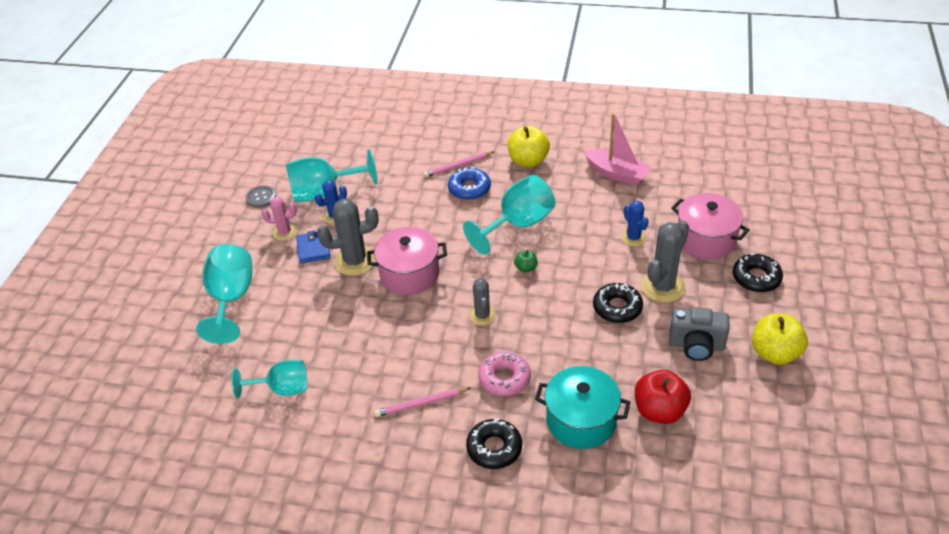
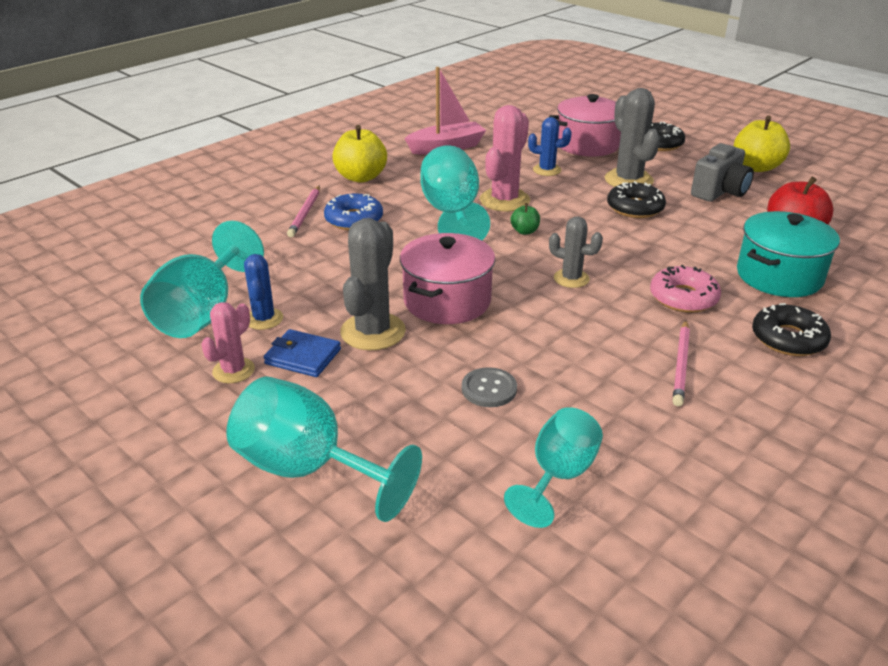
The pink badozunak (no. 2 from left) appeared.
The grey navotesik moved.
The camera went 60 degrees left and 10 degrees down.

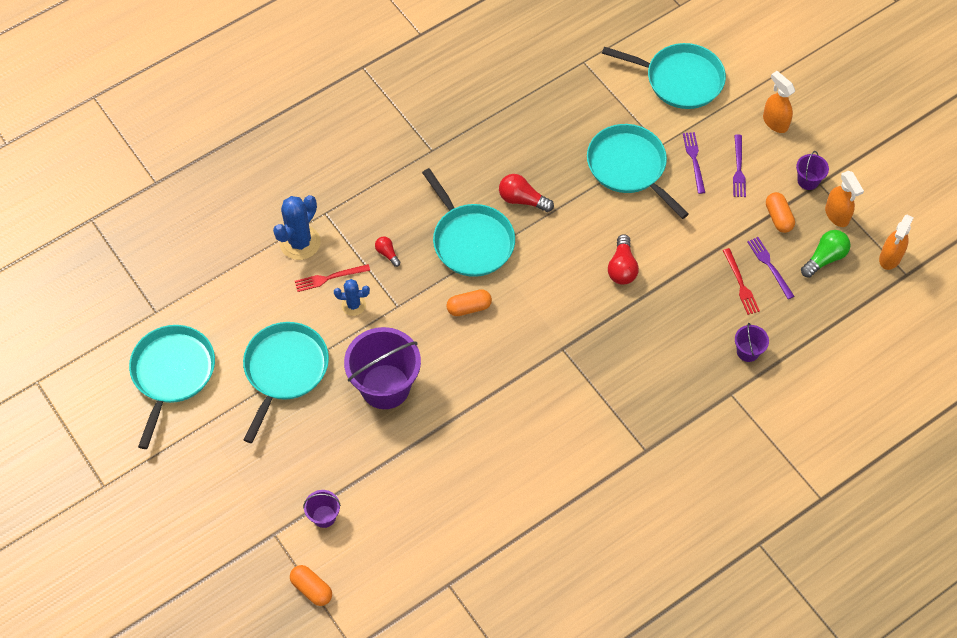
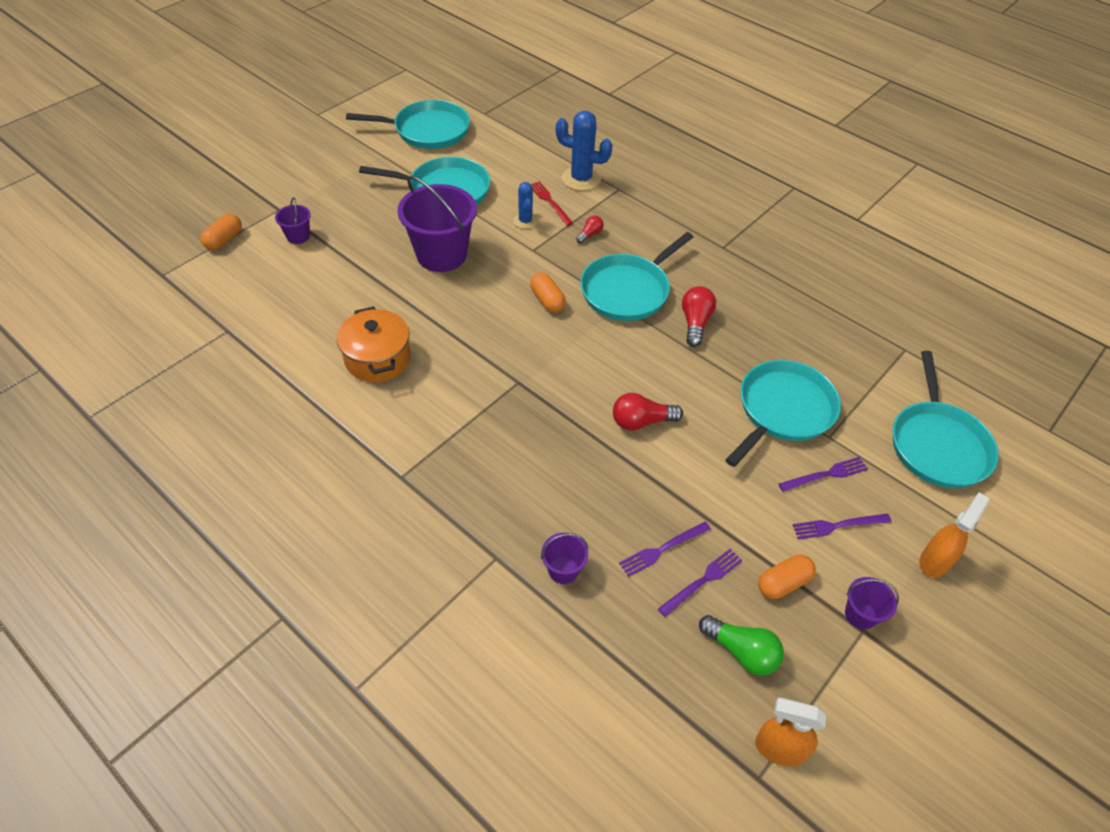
The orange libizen (no. 2 from left) disappeared.
The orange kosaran appeared.
The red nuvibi (no. 2 from left) became the purple nuvibi (no. 1 from left).
The camera went 75 degrees right and 10 degrees down.

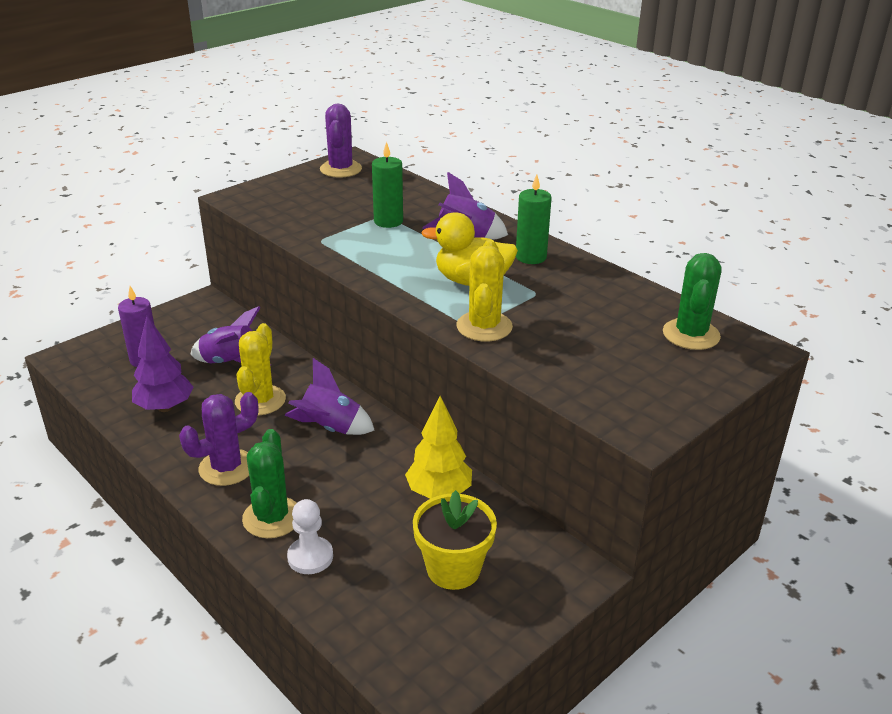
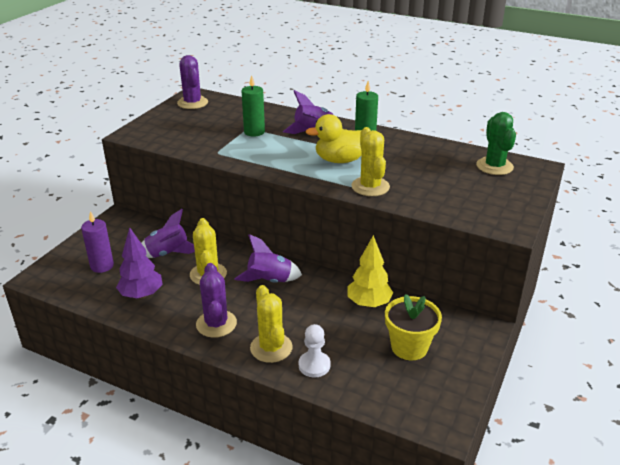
The green badozunak (no. 1 from left) became the yellow badozunak (no. 2 from left).
The purple badozunak (no. 1 from left in the first image) turned 45 degrees counterclockwise.
The camera went 20 degrees left and 0 degrees up.

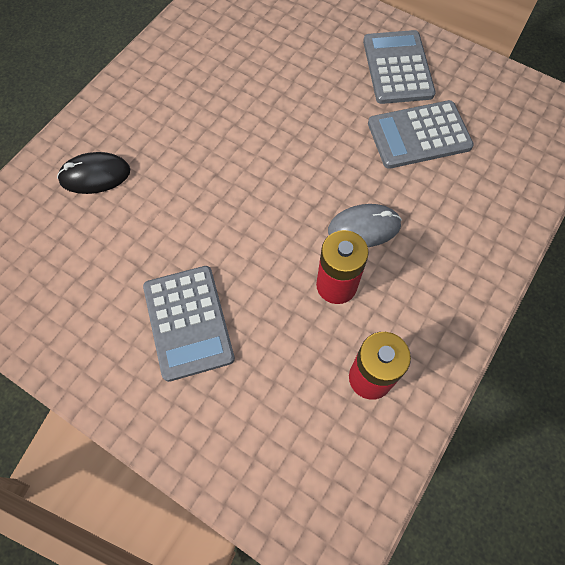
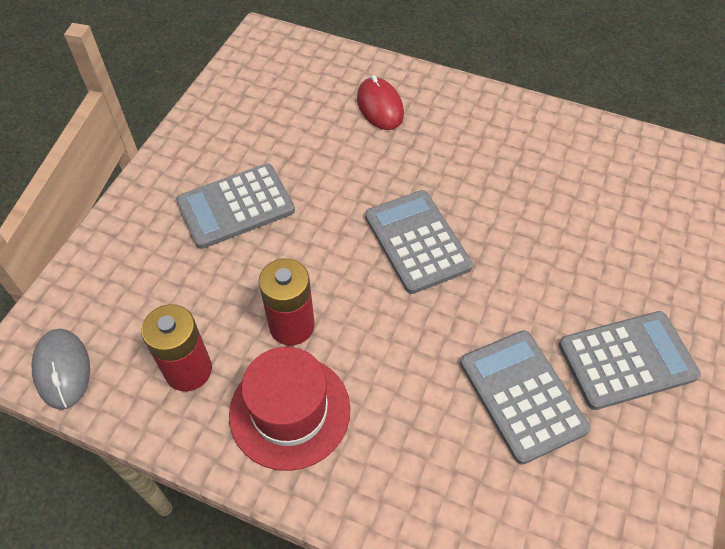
The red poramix appeared.
The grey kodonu (no. 2 from left) appeared.
The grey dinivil moved.
The black dinivil became the red dinivil.
The camera went 80 degrees right and 10 degrees down.

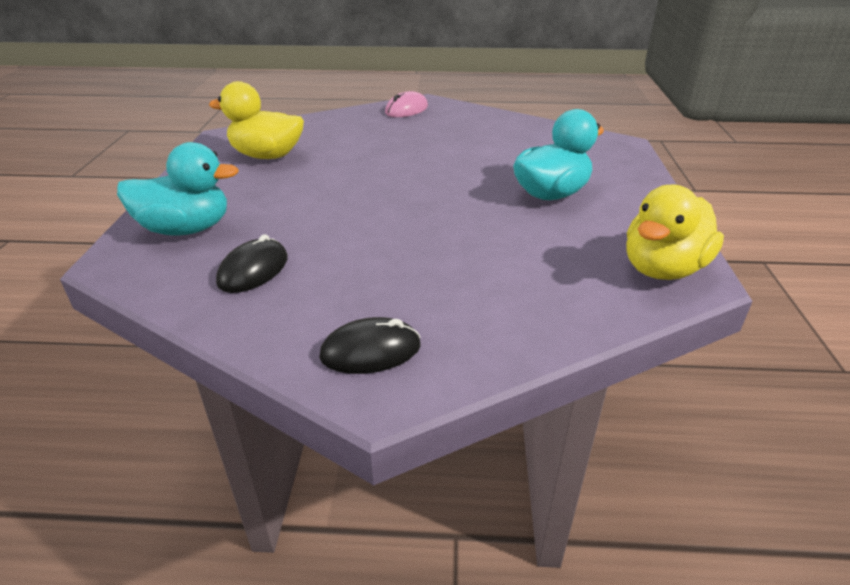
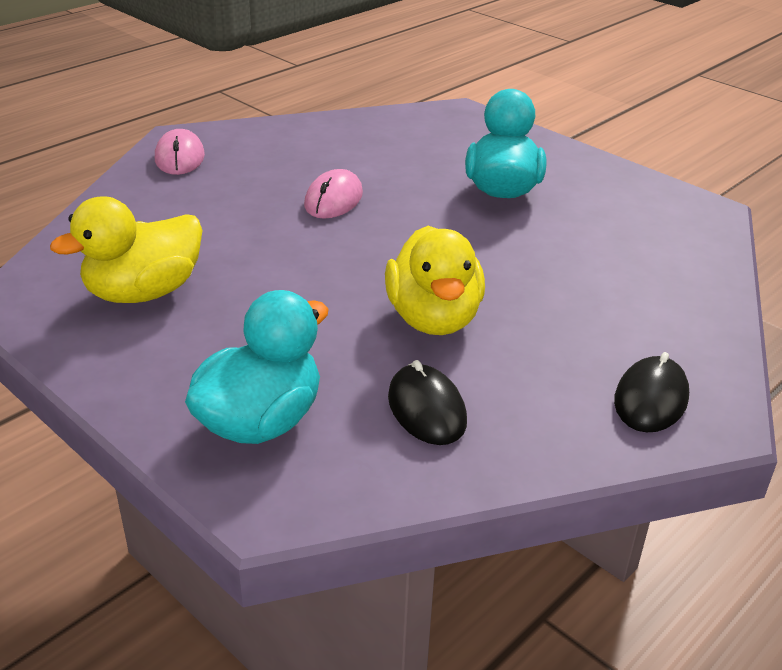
The pink dinivil (no. 2 from left) appeared.
The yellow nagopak (no. 2 from left) moved.
The camera went 50 degrees left and 0 degrees up.

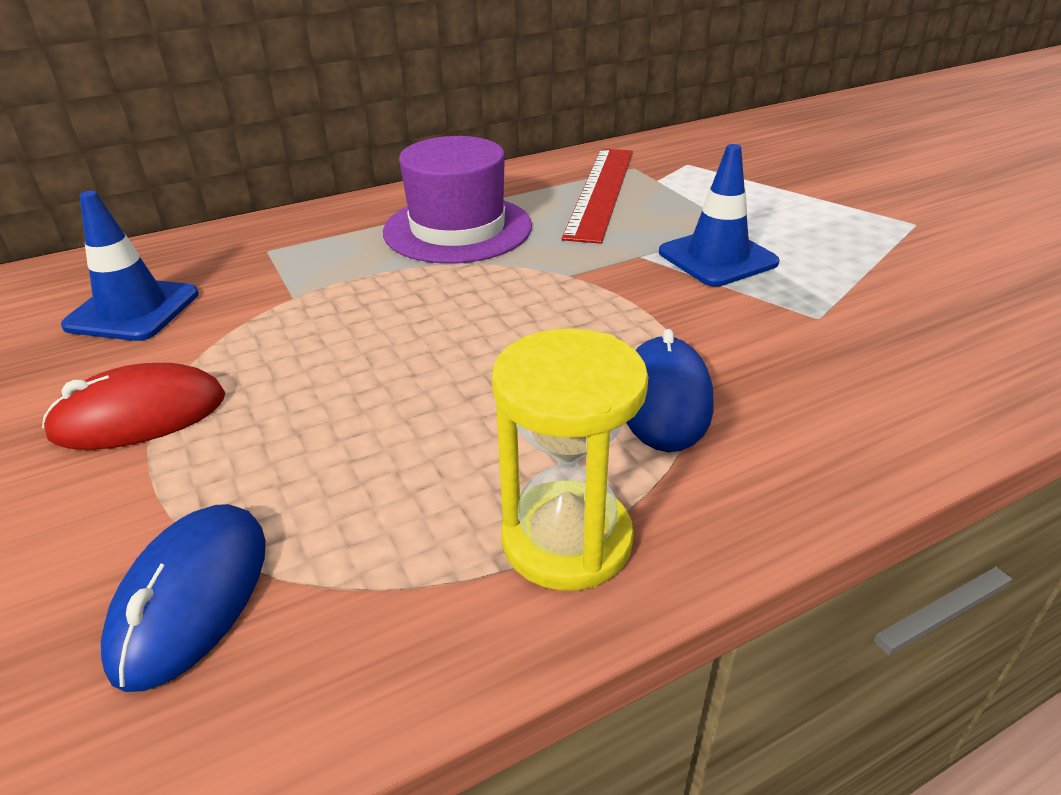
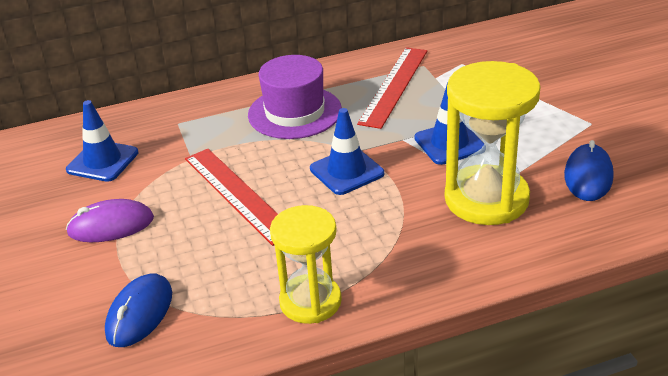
The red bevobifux (no. 1 from left) appeared.
The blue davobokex (no. 2 from left) appeared.
The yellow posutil (no. 2 from left) appeared.
The blue dinivil (no. 2 from left) moved.
The red dinivil became the purple dinivil.
The camera went 10 degrees right and 0 degrees up.

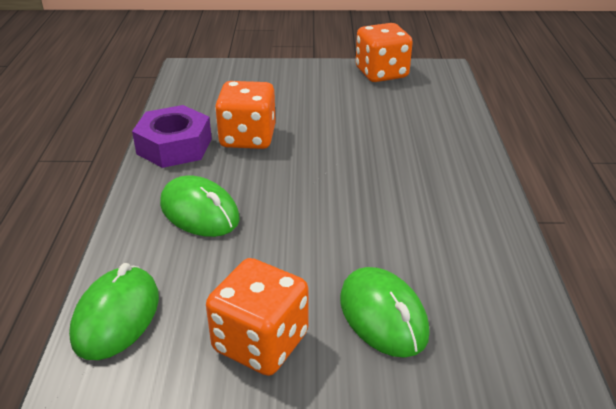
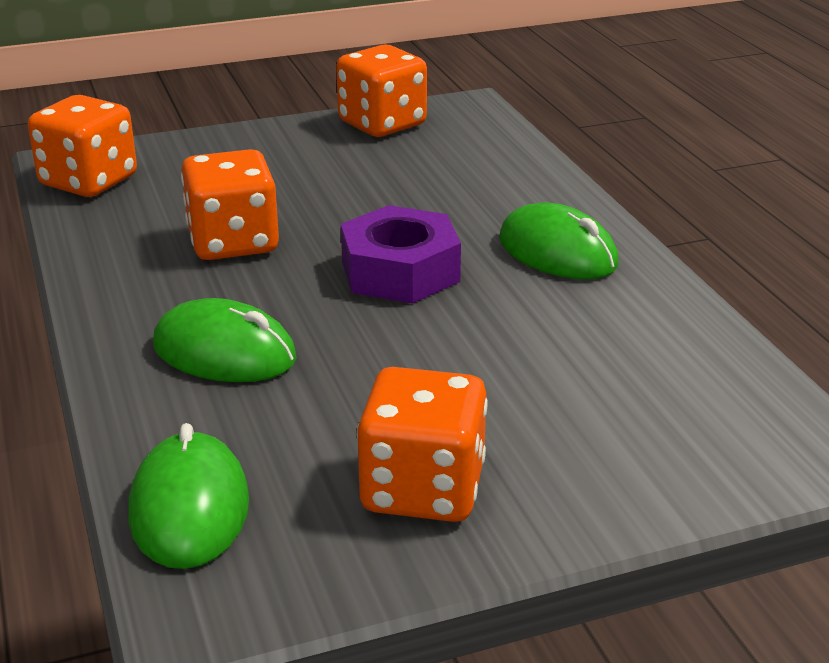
The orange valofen (no. 1 from left) appeared.
The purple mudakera moved.
The green dinivil (no. 3 from left) moved.
The camera went 20 degrees left and 5 degrees down.

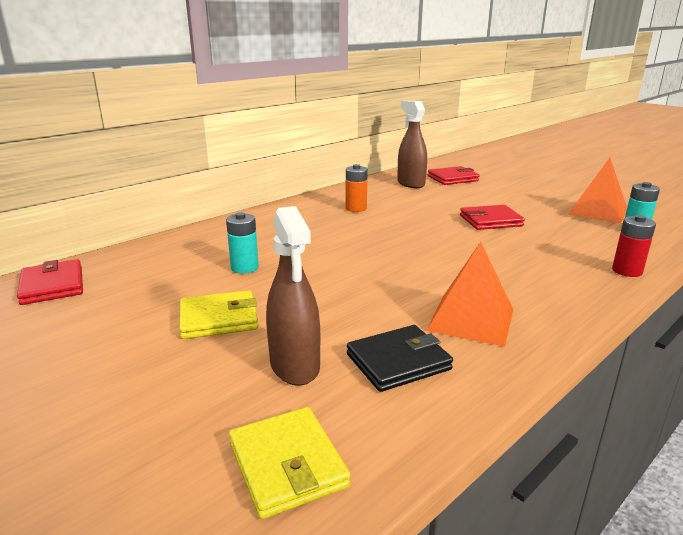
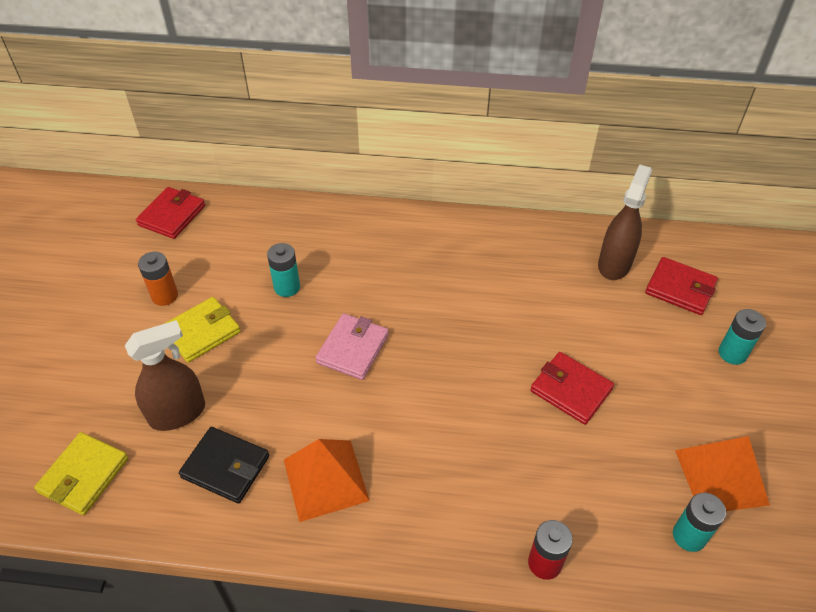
The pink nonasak appeared.
The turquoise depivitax (no. 3 from left) appeared.
The orange depivitax moved.
The yellow nonasak (no. 1 from left in the first image) turned 75 degrees counterclockwise.
The brown libizen (no. 1 from left) turned 150 degrees counterclockwise.
The camera went 50 degrees right and 25 degrees up.

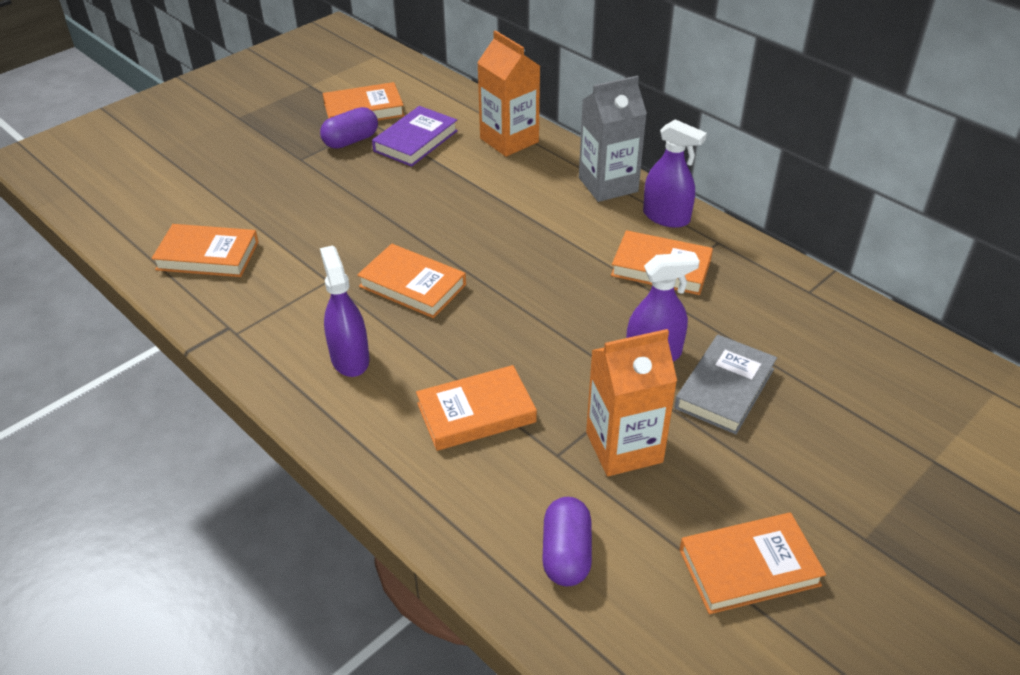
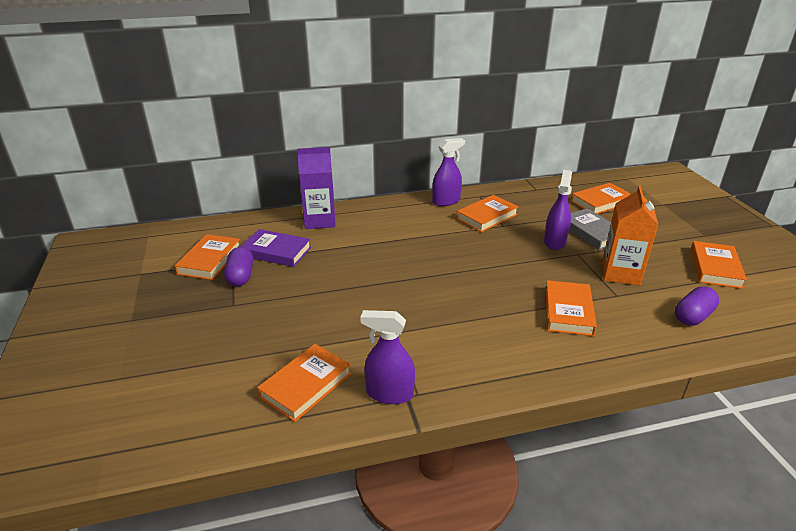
The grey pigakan disappeared.
The purple libizen (no. 1 from left) moved.
The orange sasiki (no. 3 from left in the first image) moved.
The orange pigakan (no. 1 from left) became the purple pigakan.
The purple sasiki turned 45 degrees counterclockwise.
The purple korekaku (no. 2 from left) turned 75 degrees counterclockwise.
The camera went 60 degrees left and 10 degrees down.

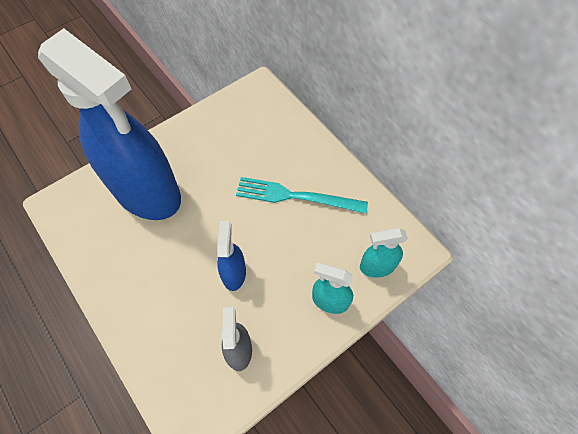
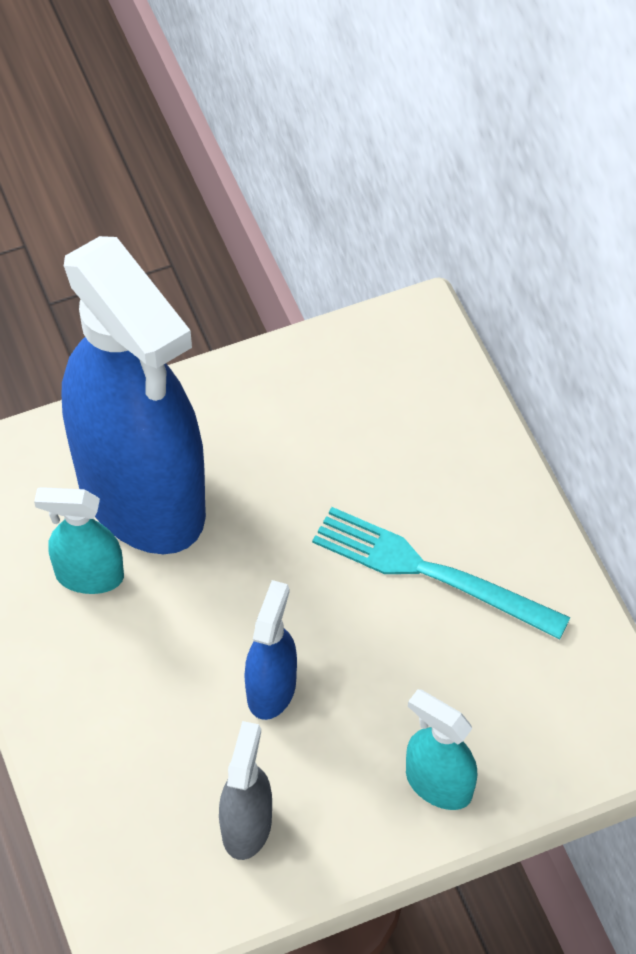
The turquoise libizen (no. 2 from left in the first image) moved.
The camera went 15 degrees right and 5 degrees down.

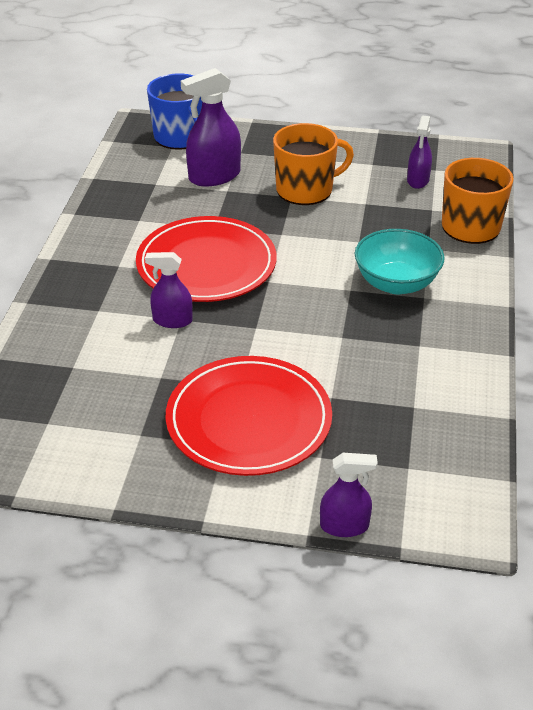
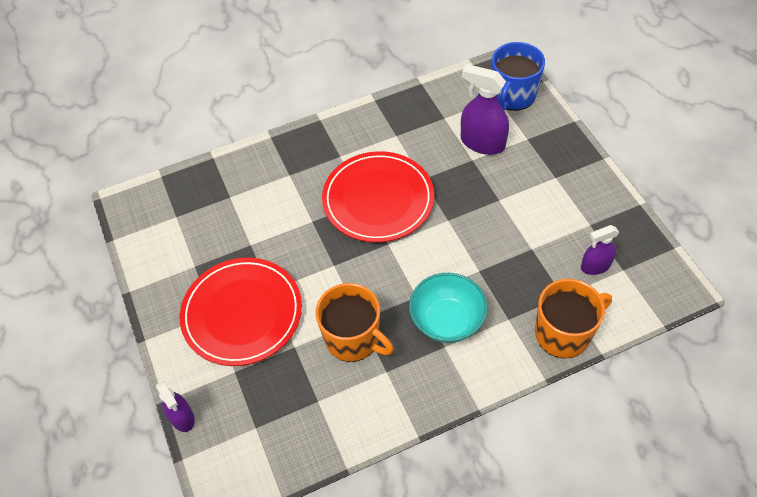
The purple libizen (no. 1 from left) disappeared.
The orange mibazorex (no. 1 from left) moved.
The camera went 60 degrees right and 15 degrees up.

